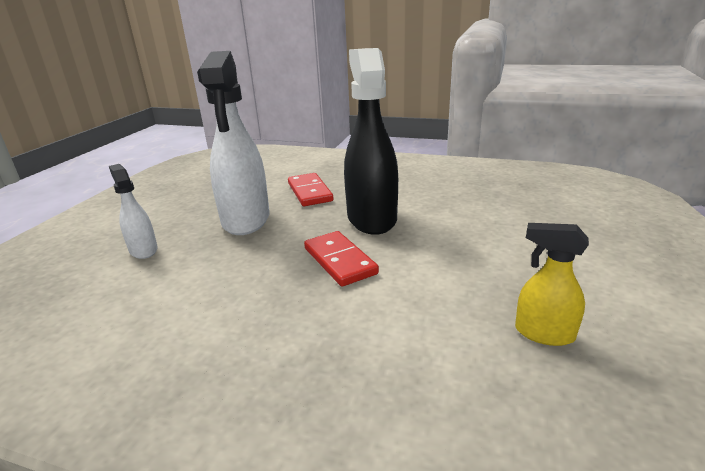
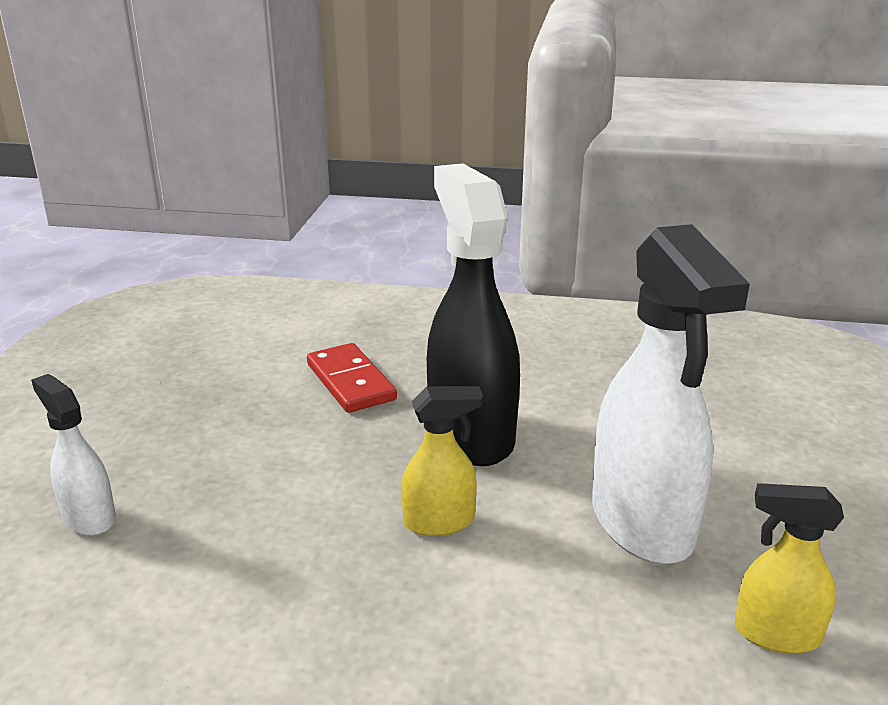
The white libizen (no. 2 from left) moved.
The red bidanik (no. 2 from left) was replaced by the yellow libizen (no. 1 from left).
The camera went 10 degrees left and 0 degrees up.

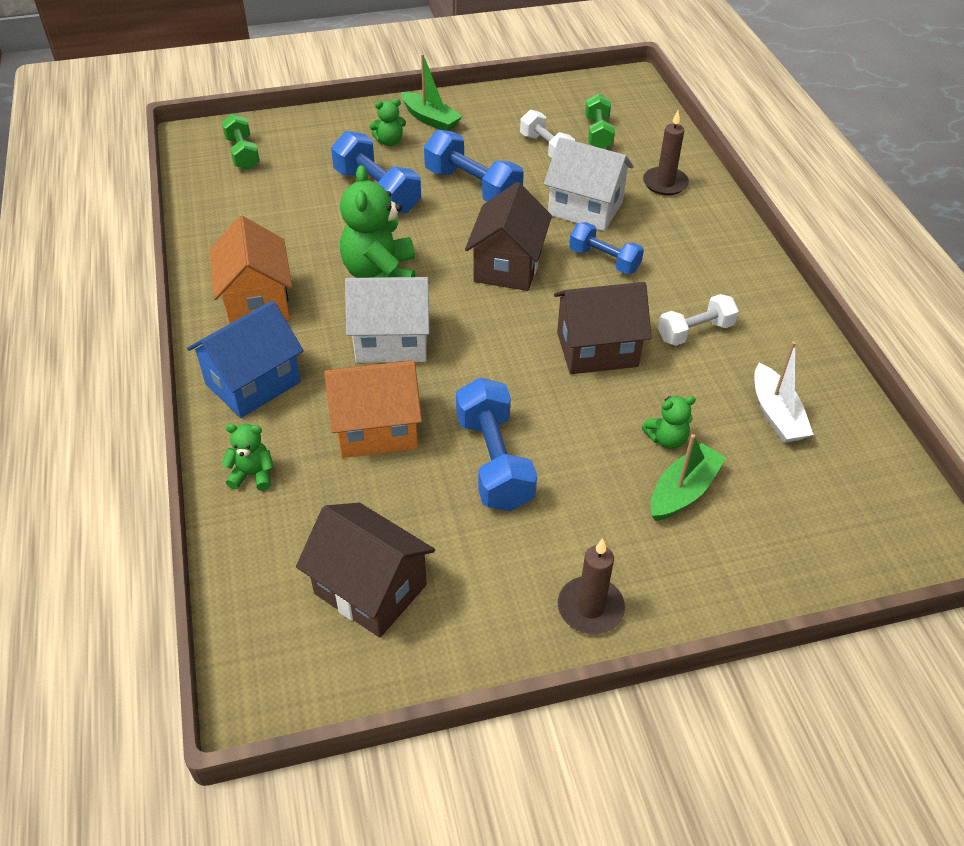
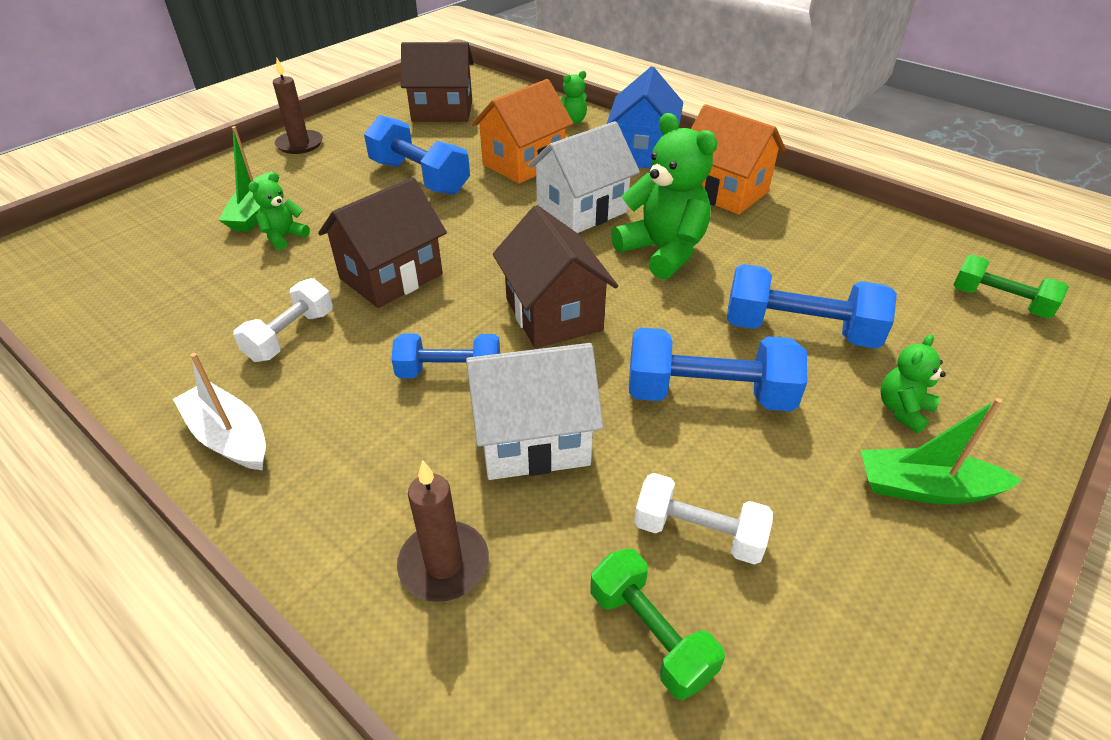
The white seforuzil moved.
The camera went 145 degrees right and 5 degrees down.

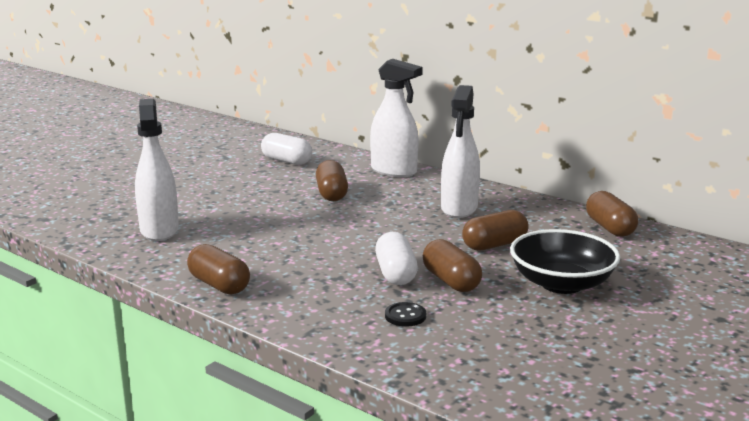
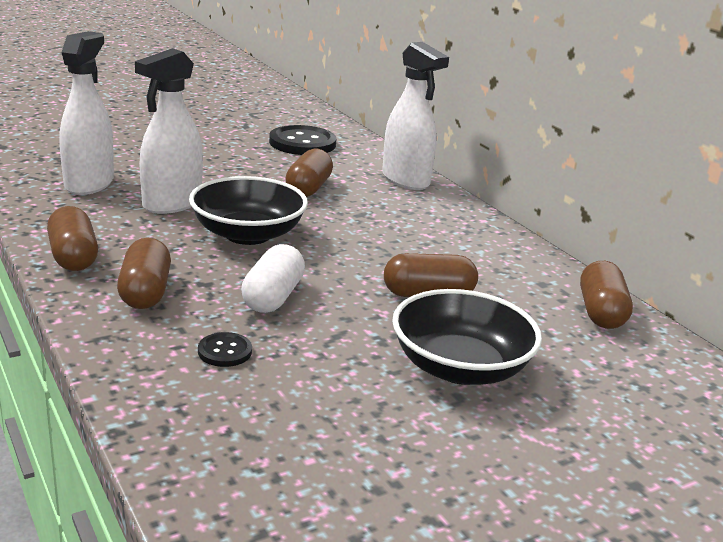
The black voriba (no. 1 from left) appeared.
The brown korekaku (no. 3 from left in the first image) moved.
The white libizen (no. 3 from left in the first image) moved.
The white korekaku (no. 1 from left) was replaced by the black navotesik (no. 2 from left).
The camera went 20 degrees right and 5 degrees up.

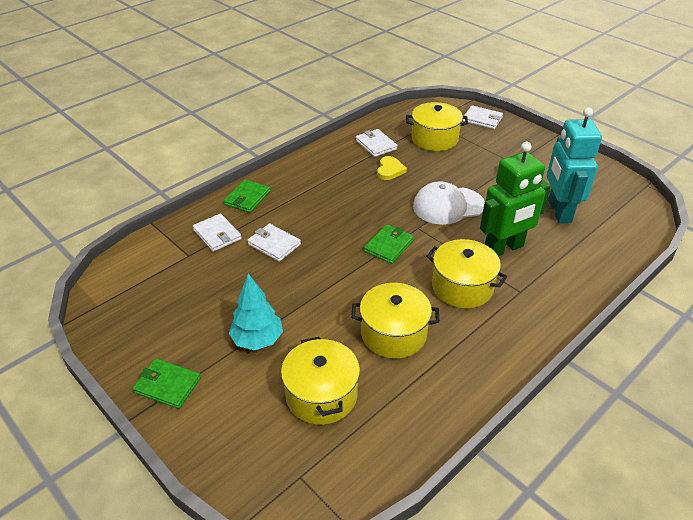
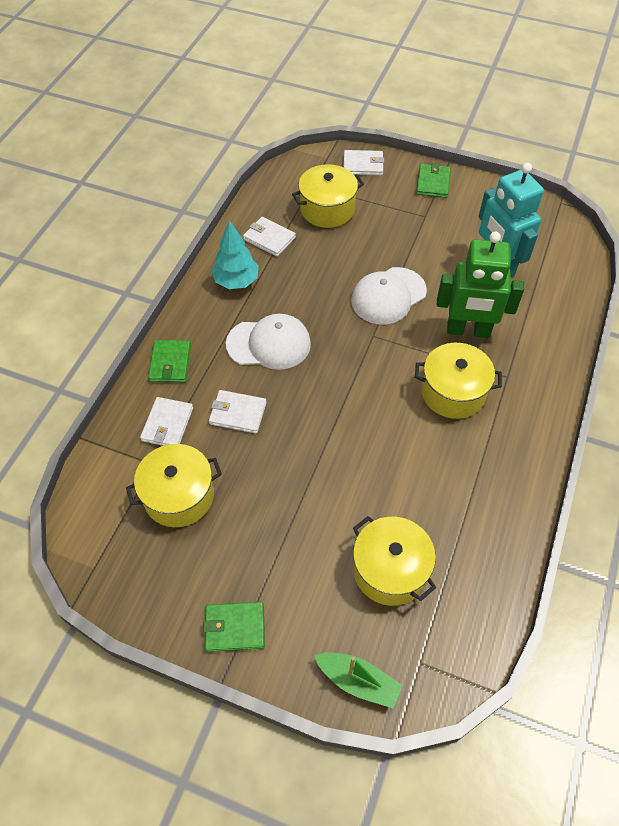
The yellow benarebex disappeared.
The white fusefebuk (no. 1 from left) appeared.
The green seforuzil appeared.
The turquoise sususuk moved.
The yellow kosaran (no. 2 from left in the first image) moved.
The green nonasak (no. 3 from left) moved.
The white nonasak (no. 1 from left) turned 75 degrees clockwise.
The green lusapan turned 60 degrees clockwise.
The camera went 25 degrees left and 15 degrees up.

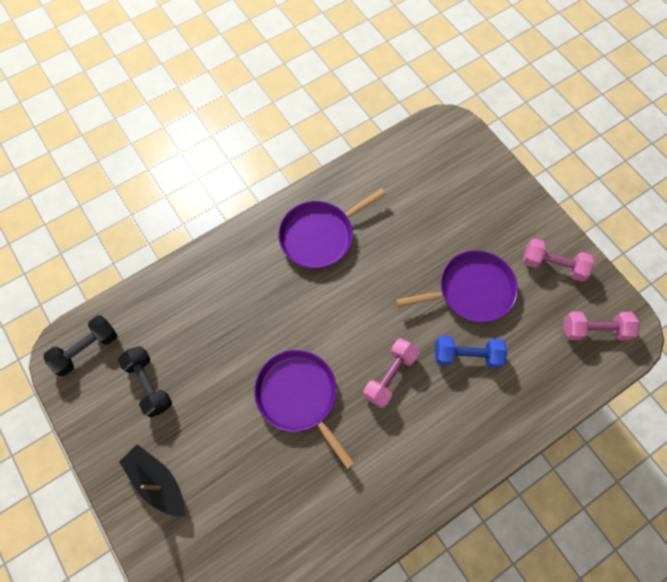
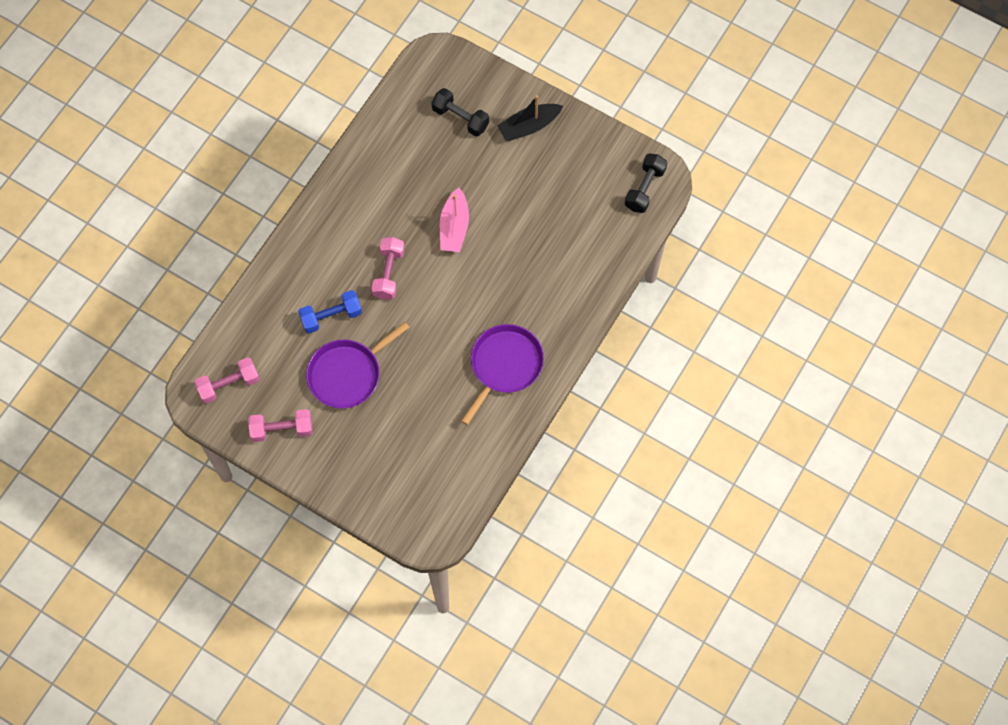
The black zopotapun (no. 2 from left in the first image) moved.
The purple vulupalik (no. 1 from left) was replaced by the pink seforuzil.
The black seforuzil turned 135 degrees clockwise.
The camera went 155 degrees right and 0 degrees up.

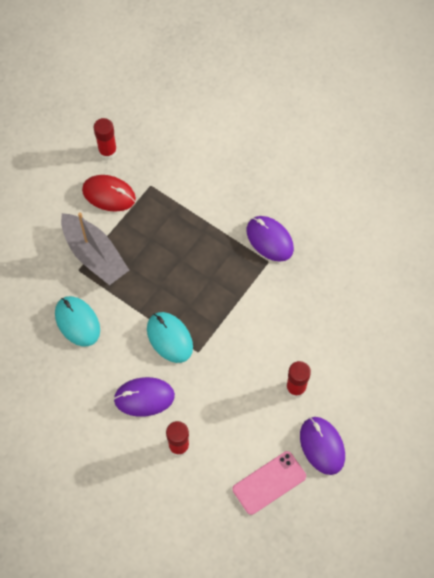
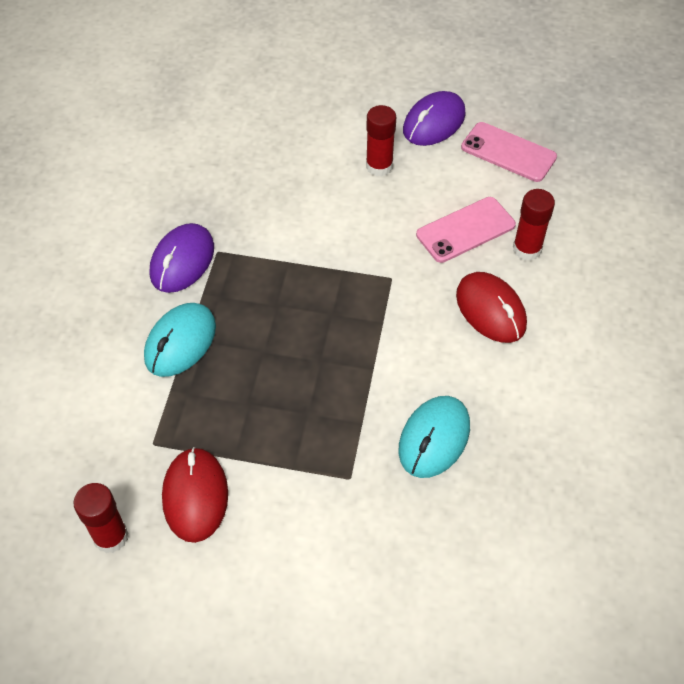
The grey seforuzil disappeared.
The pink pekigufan (no. 1 from left) appeared.
The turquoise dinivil (no. 2 from left in the first image) moved.
The purple dinivil (no. 1 from left) became the red dinivil (no. 2 from left).
The camera went 115 degrees left and 10 degrees down.

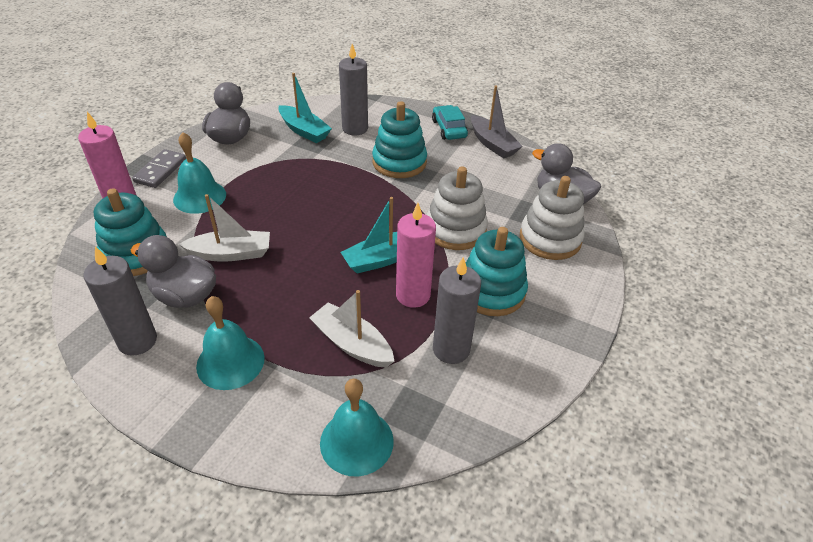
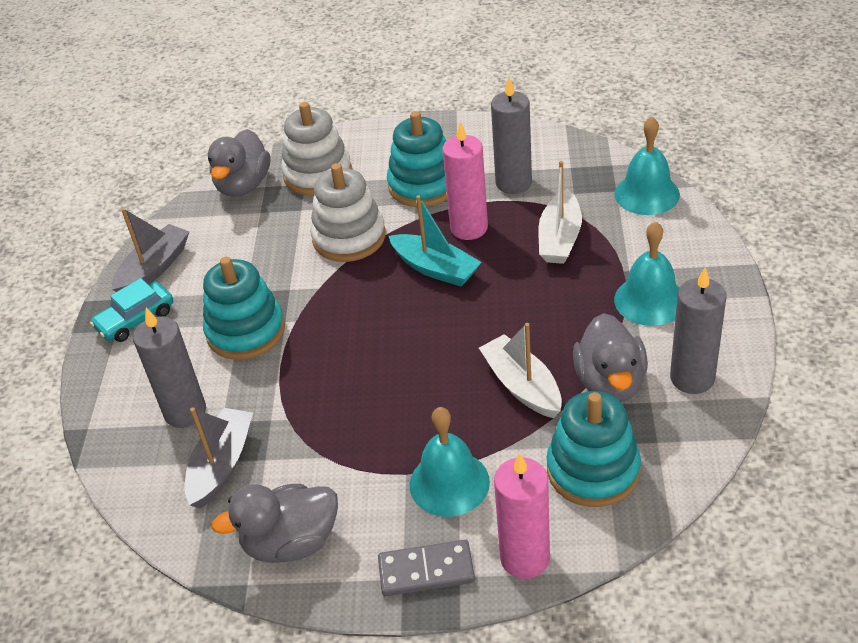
The turquoise seforuzil (no. 1 from left) became the grey seforuzil (no. 2 from left).
The camera went 110 degrees left and 0 degrees up.

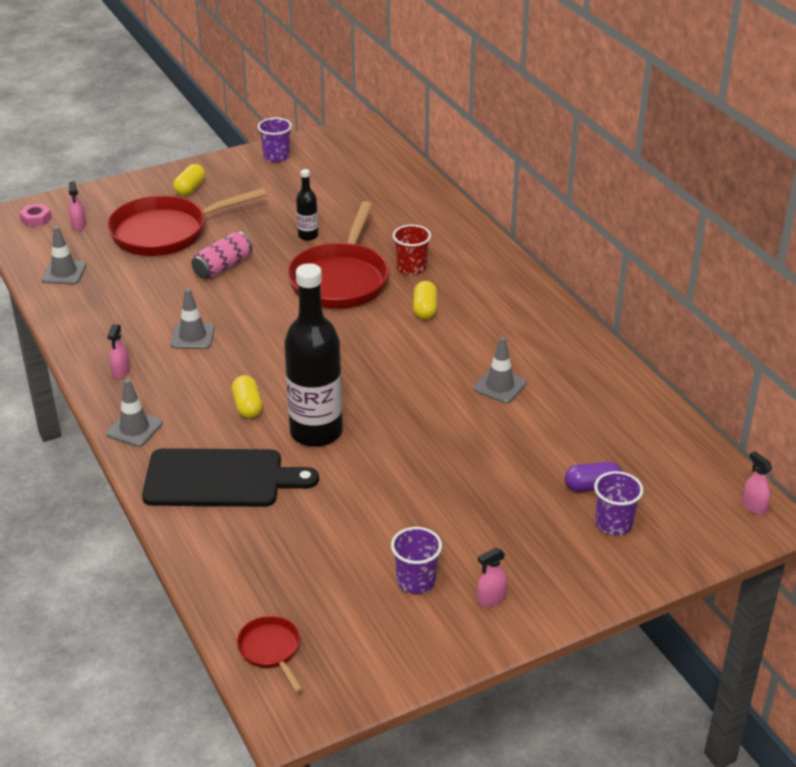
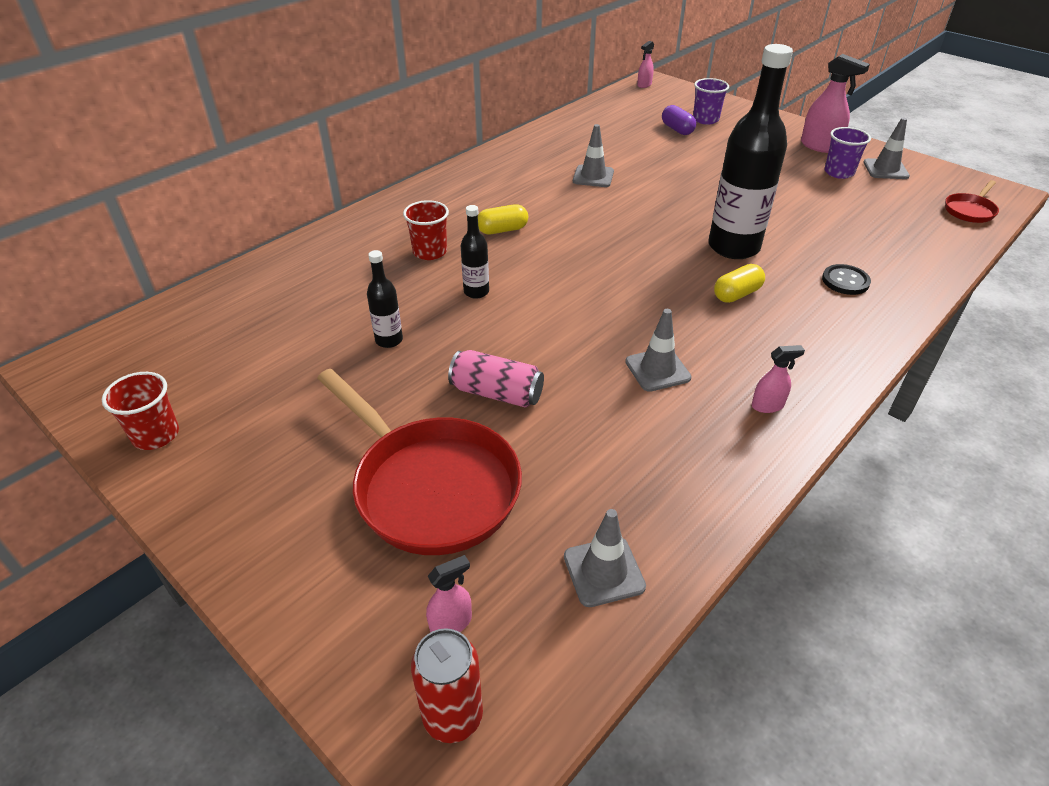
The yellow korekaku (no. 1 from left) disappeared.
The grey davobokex (no. 2 from left in the first image) moved.
The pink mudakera was replaced by the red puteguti.
The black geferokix was replaced by the black navotesik.
The red vulupalik (no. 3 from left) was replaced by the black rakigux (no. 2 from left).
The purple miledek (no. 1 from left) became the red miledek (no. 1 from left).
The pink libizen (no. 3 from left in the first image) changed to 1.82 times the size.
The camera went 110 degrees left and 5 degrees up.

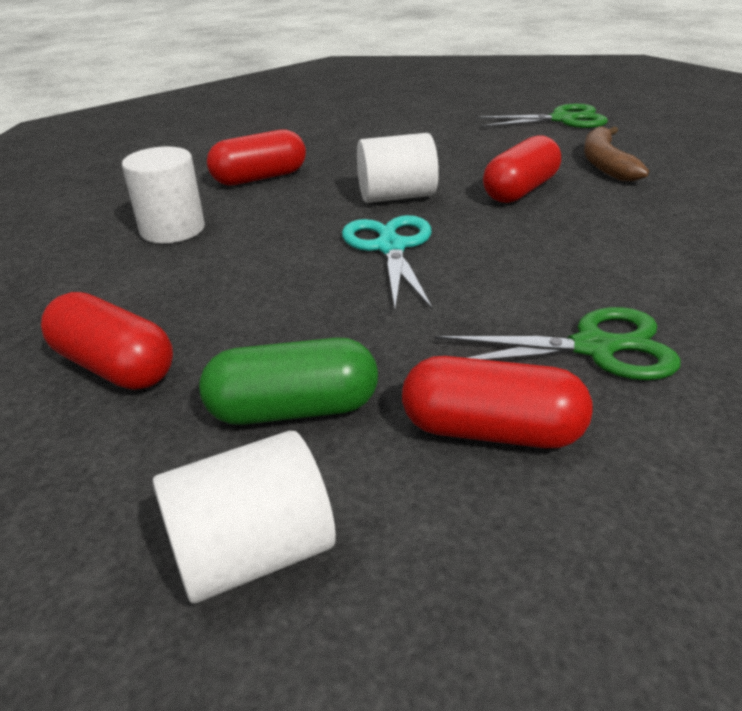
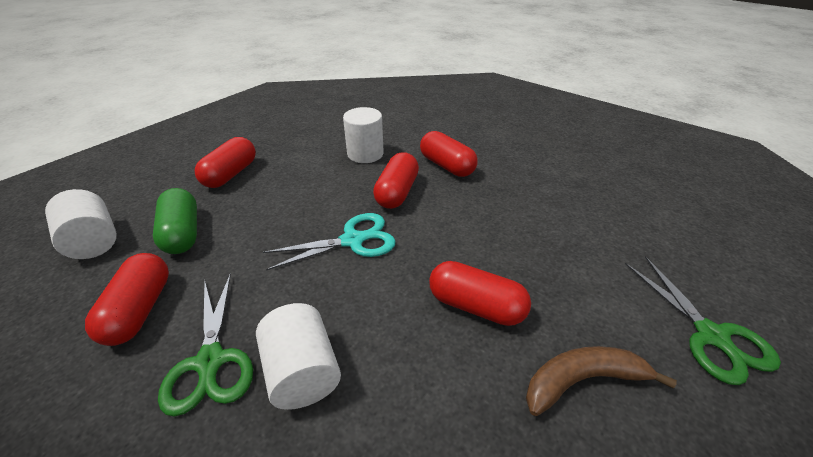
The red korekaku (no. 3 from left) appeared.
The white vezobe (no. 3 from left in the first image) moved.
The camera went 75 degrees right and 5 degrees up.

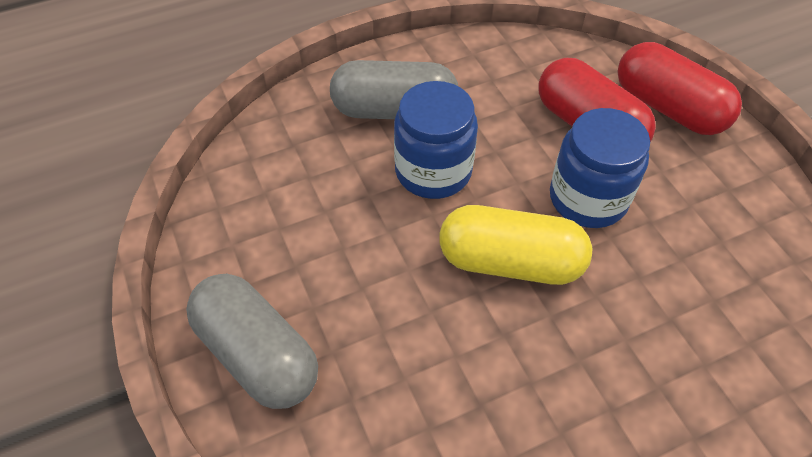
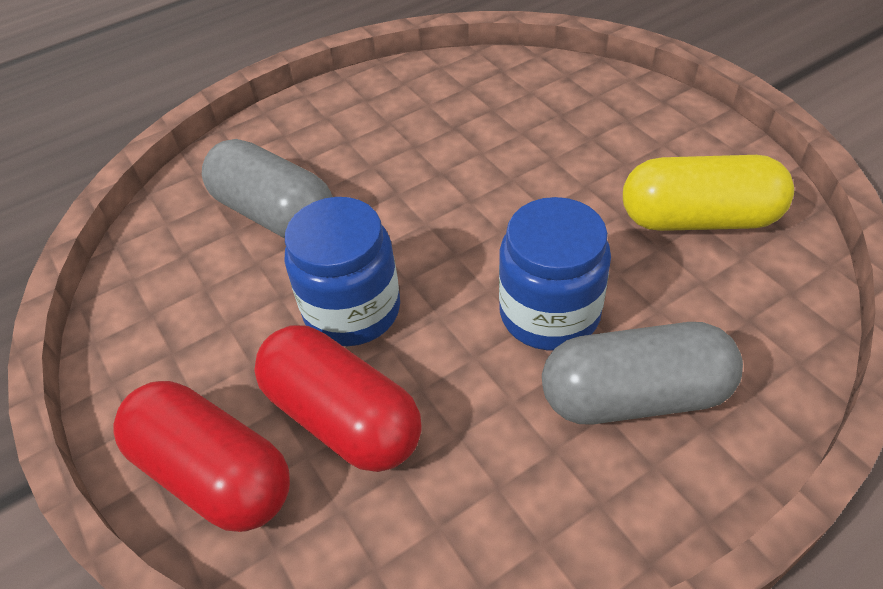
The grey korekaku (no. 1 from left) moved.
The yellow korekaku moved.
The camera went 175 degrees right and 5 degrees down.

